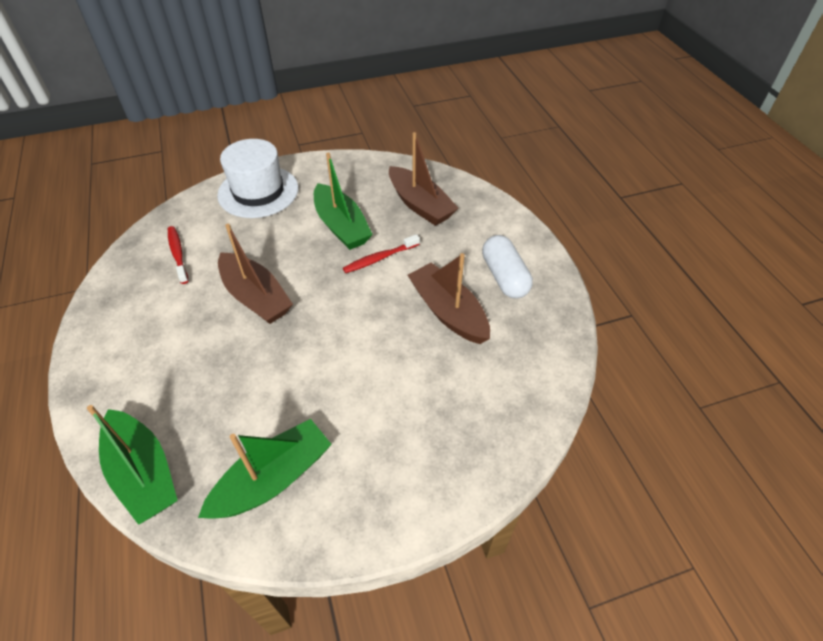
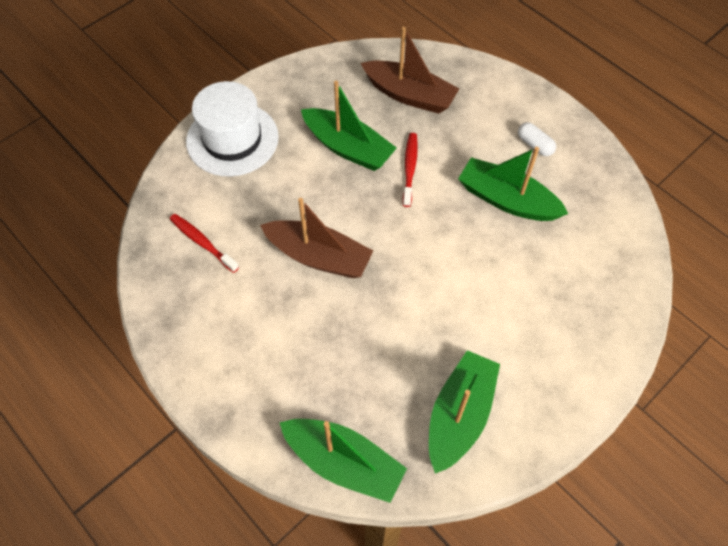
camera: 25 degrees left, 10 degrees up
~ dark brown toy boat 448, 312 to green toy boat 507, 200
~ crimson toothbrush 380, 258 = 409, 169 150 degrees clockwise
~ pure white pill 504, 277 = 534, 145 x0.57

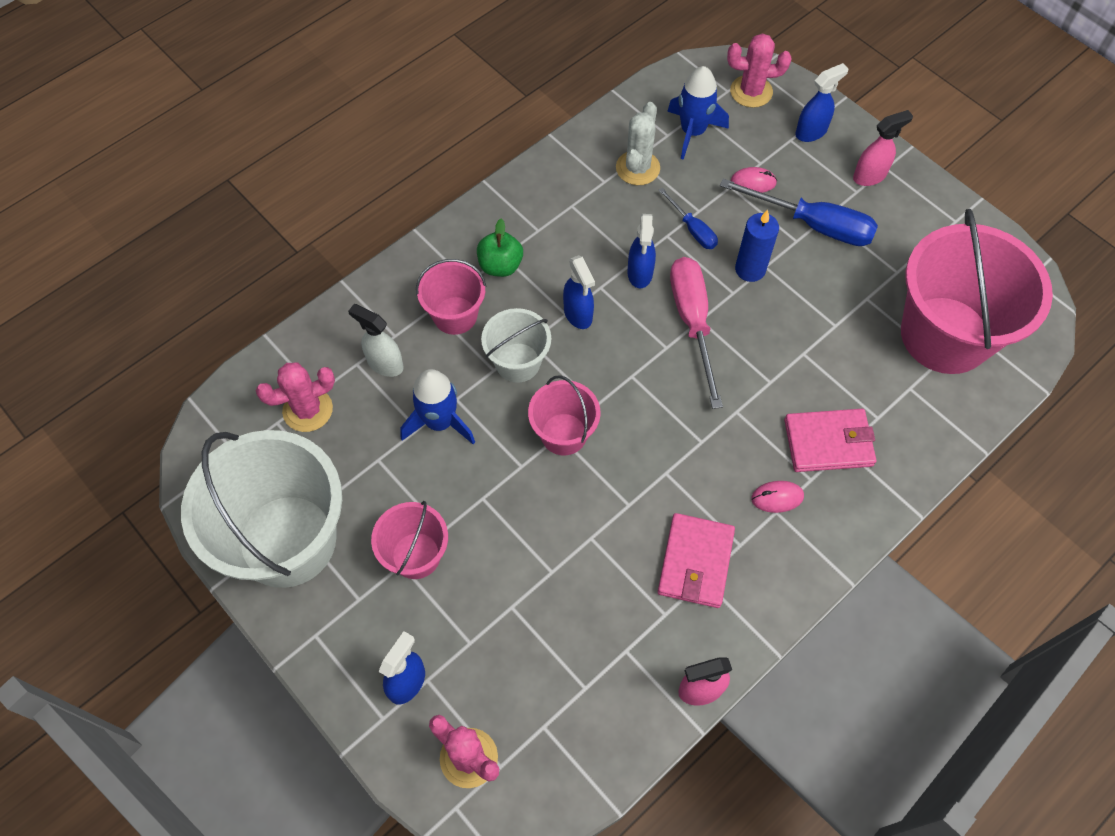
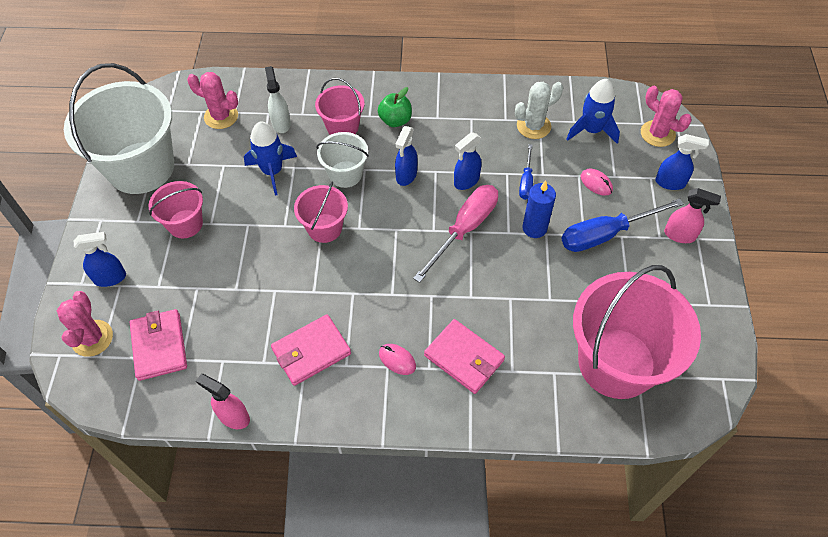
camera: 45 degrees right, 5 degrees down
+ pink card wallet 159, 346
~ cobalt screwdriver 813, 225 = 606, 234 90 degrees clockwise

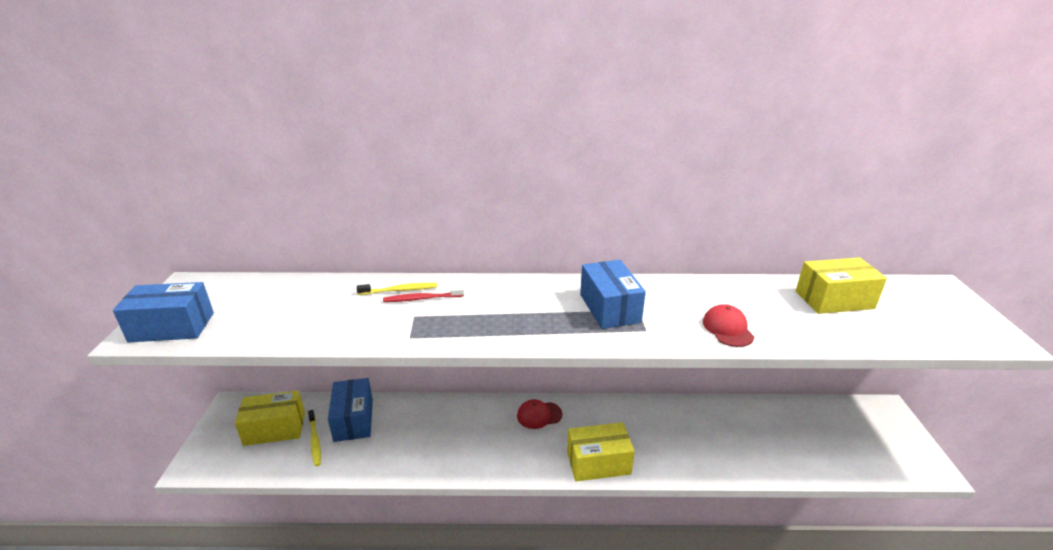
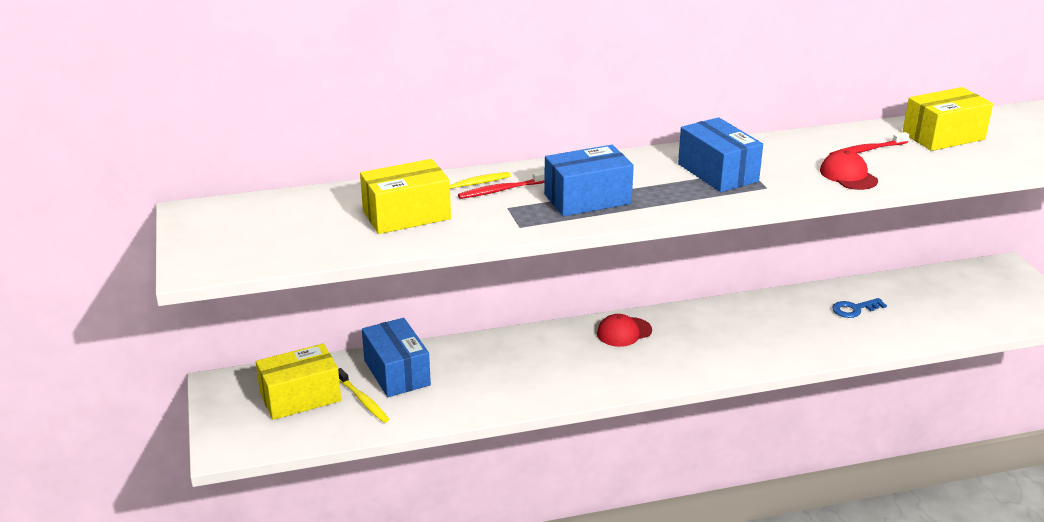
camera: 15 degrees left, 0 degrees up
+ crimson toothbrush 866, 150
+ cobalt door key 854, 309
~ cobalt box 172, 327 to 587, 199
~ golden box 598, 462 to 406, 215

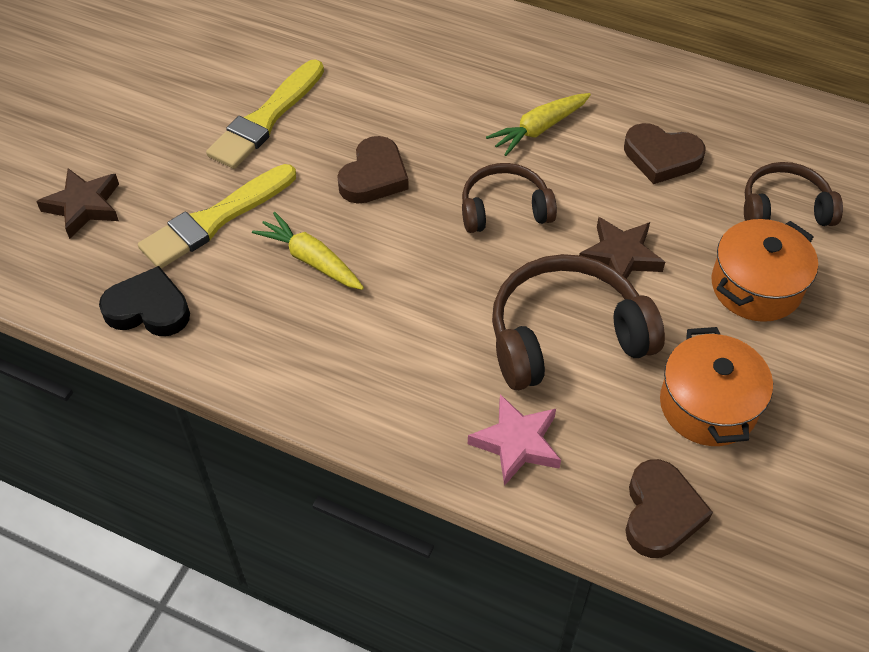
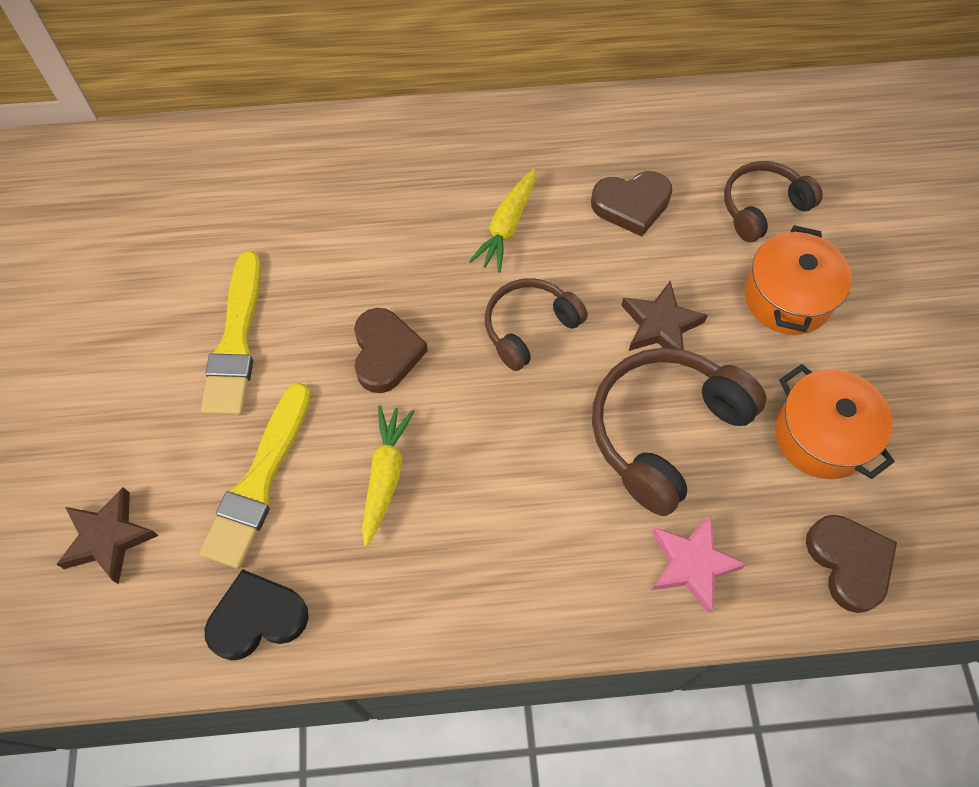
camera: 30 degrees left, 10 degrees up
~ golden carrot 311, 260 = 385, 476 90 degrees clockwise

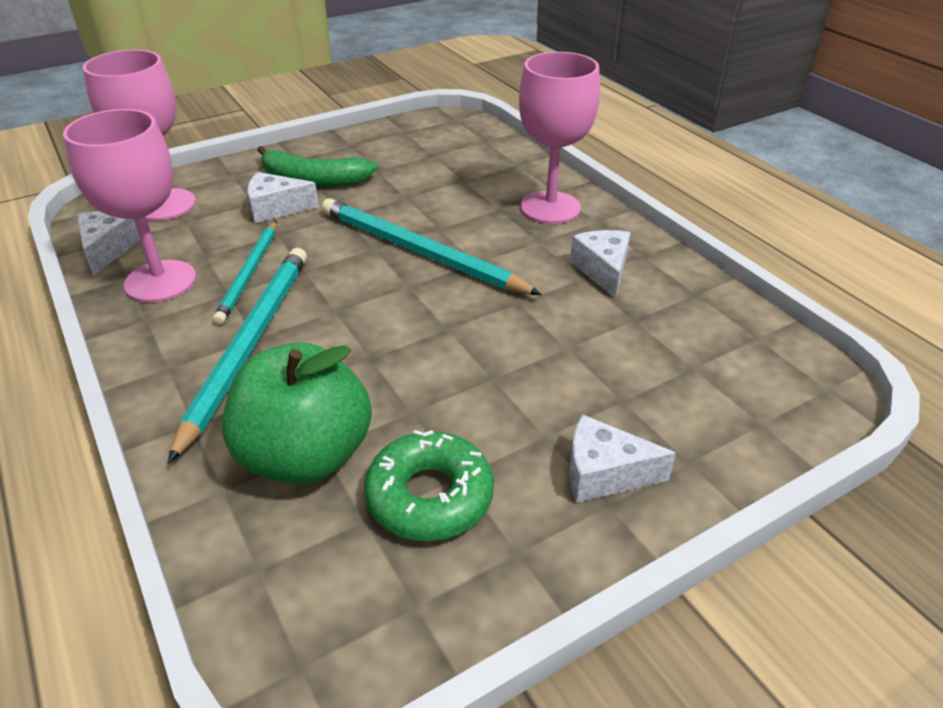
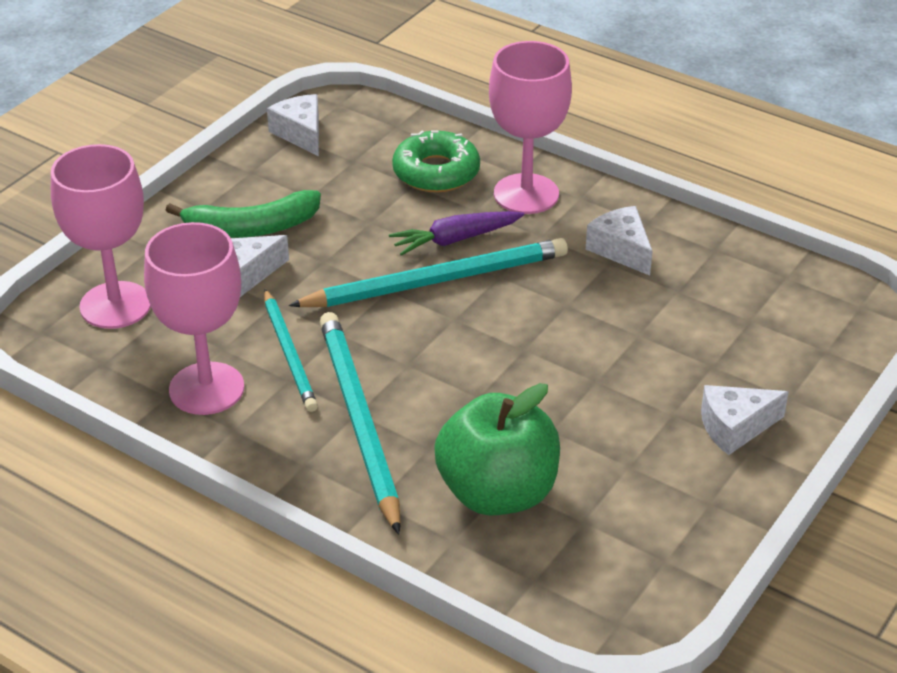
camera: 25 degrees left, 0 degrees up
+ violet carrot 455, 240
~ pure white cheese 108, 249 to 301, 134
~ green donut 430, 496 to 436, 172
~ aqua pencil 419, 252 = 437, 280 150 degrees clockwise

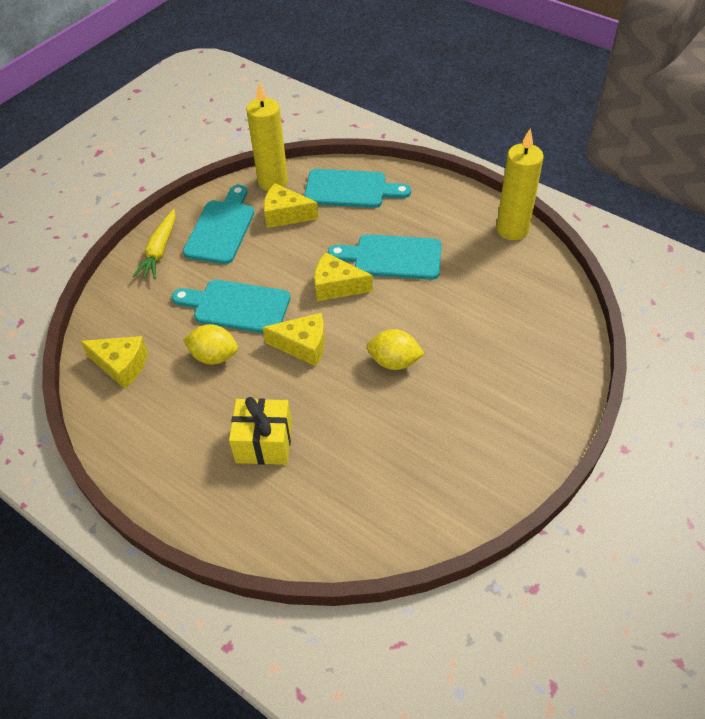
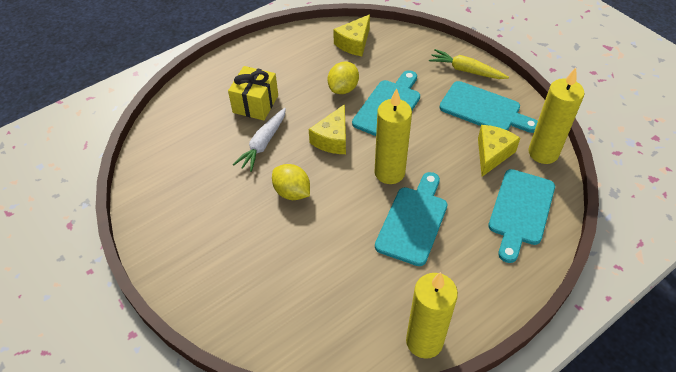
camera: 105 degrees right, 0 degrees up
+ pure white carrot 263, 144
~ golden cheese 336, 286 to golden pillar candle 389, 172
~ golden citrus fruit 394, 362 = 292, 192 75 degrees counterclockwise

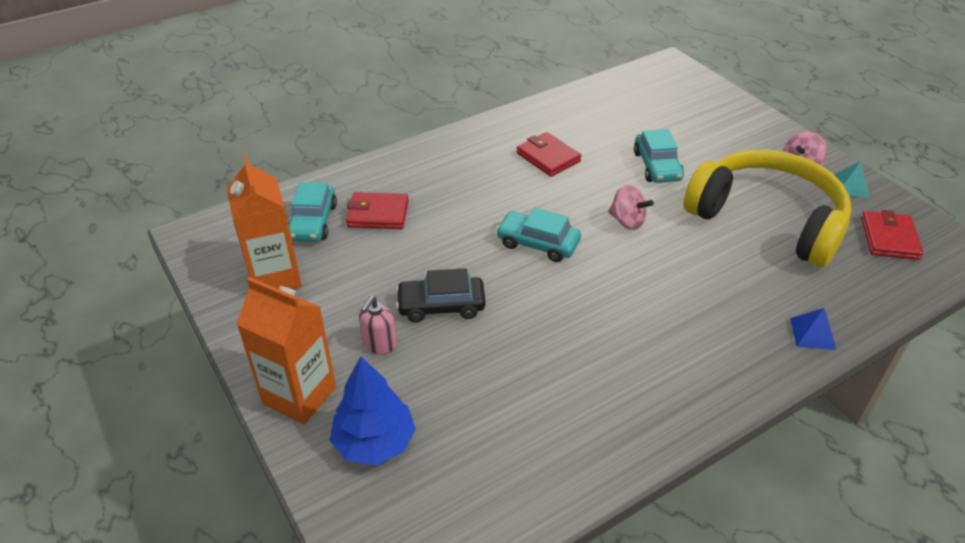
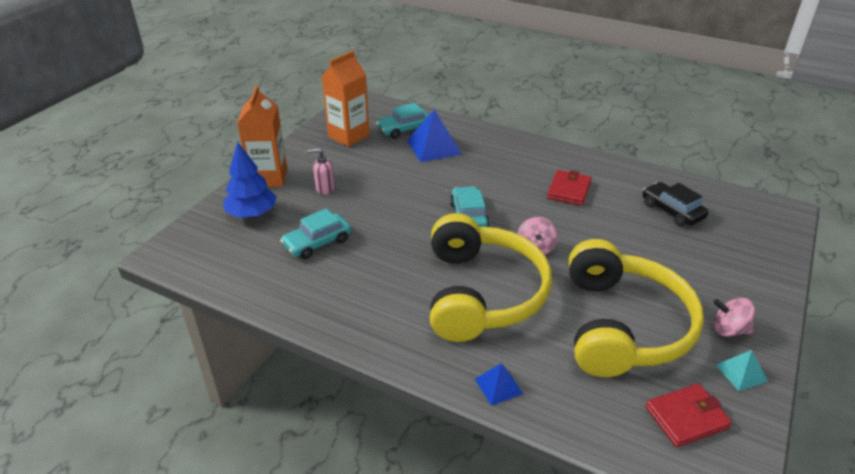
camera: 60 degrees right, 5 degrees down
+ golden headphones 482, 293
~ black toy car 441, 306 to 672, 211
~ aqua toy car 657, 166 to 317, 243
~ crimson card wallet 378, 214 to cobalt pyramid 434, 147

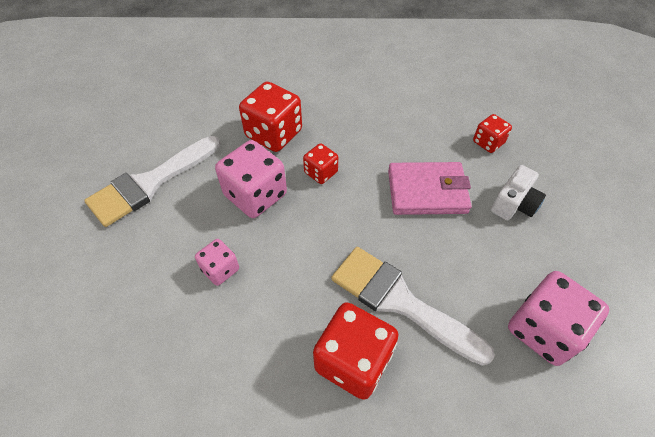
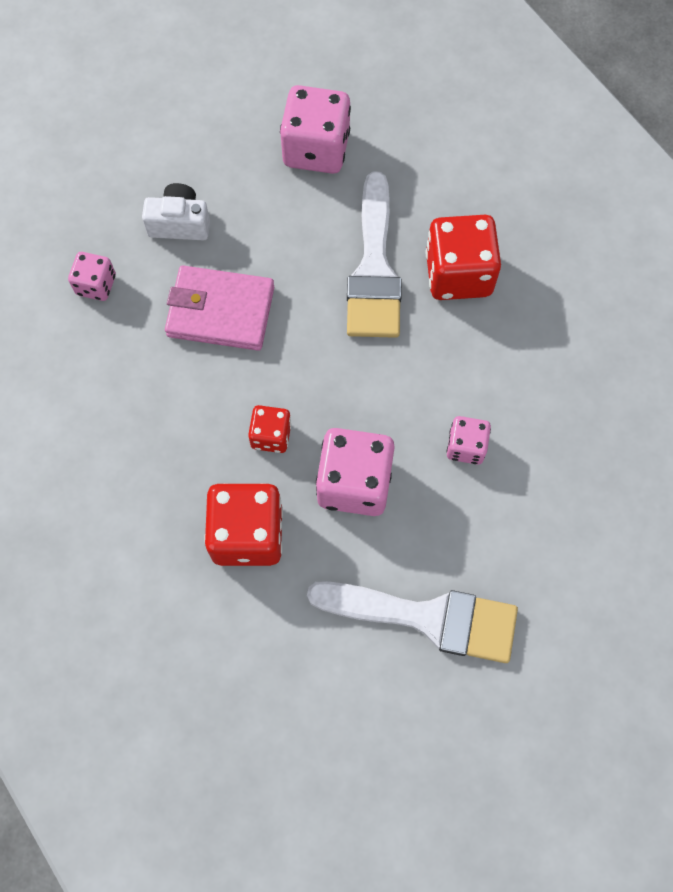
camera: 125 degrees left, 15 degrees up
~ crimson die 488, 142 to pink die 96, 285
~ pink card wallet 427, 191 = 220, 311 45 degrees counterclockwise

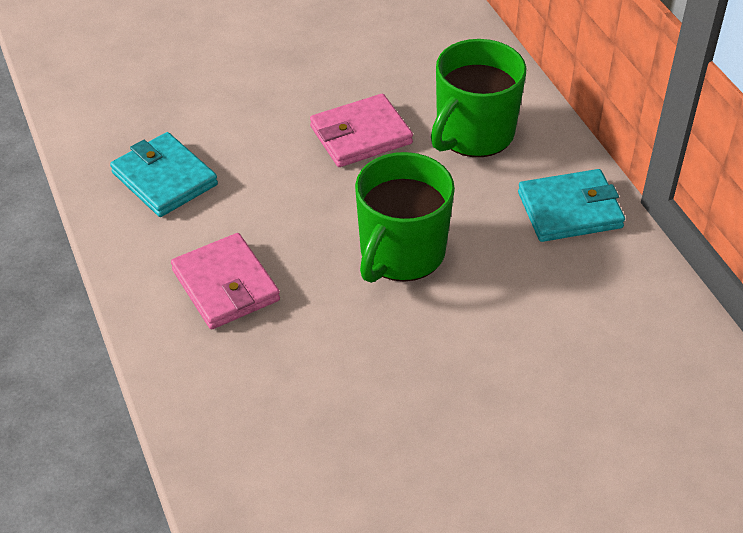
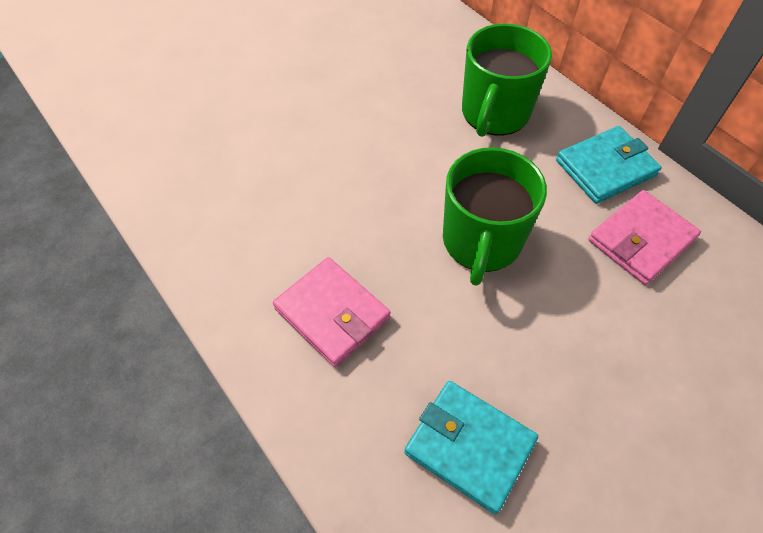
camera: 15 degrees left, 10 degrees up
~ aqua card wallet 164, 179 to 469, 446
~ pink card wallet 361, 135 to 641, 240

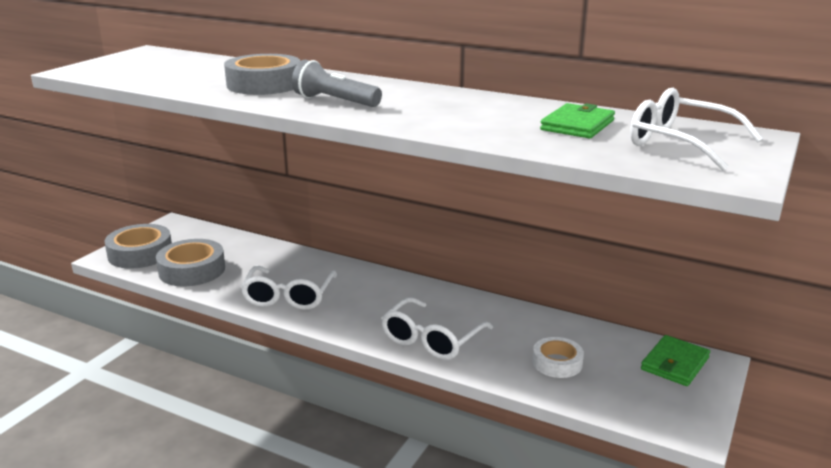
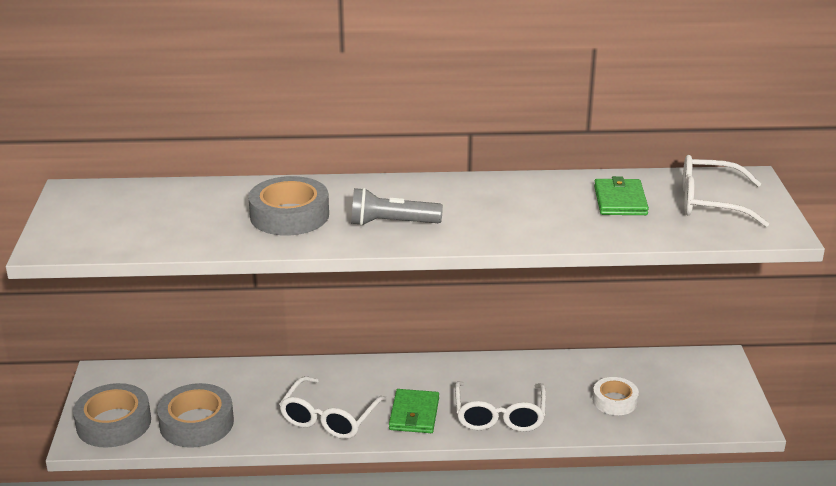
camera: 30 degrees left, 5 degrees up
~ green card wallet 675, 364 to 414, 414
~ pure white eyeglasses 289, 297 = 329, 418 45 degrees clockwise

